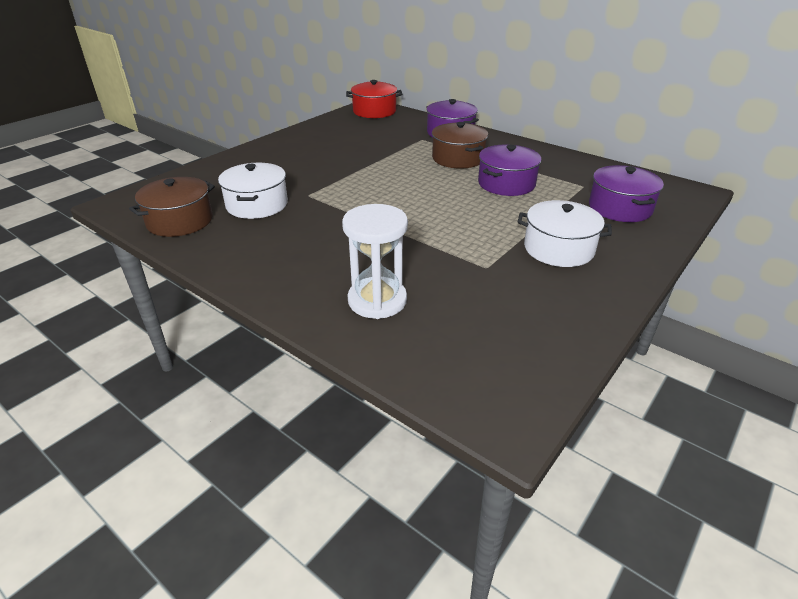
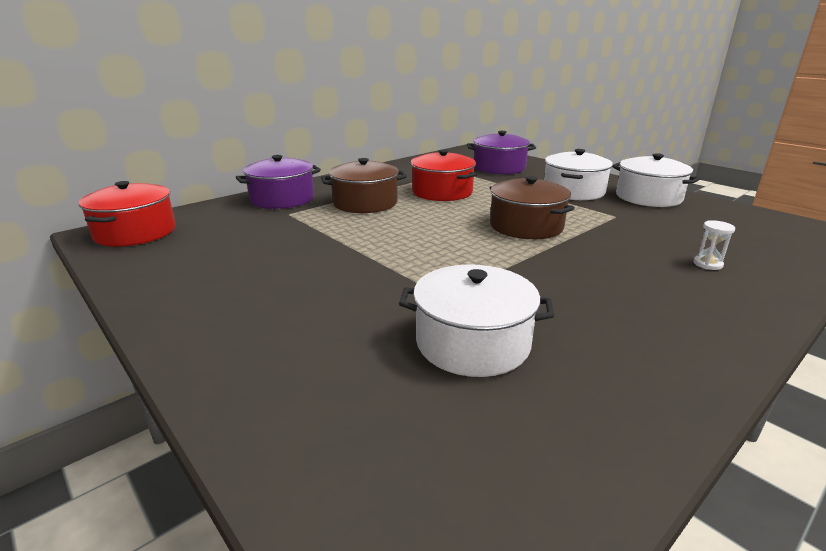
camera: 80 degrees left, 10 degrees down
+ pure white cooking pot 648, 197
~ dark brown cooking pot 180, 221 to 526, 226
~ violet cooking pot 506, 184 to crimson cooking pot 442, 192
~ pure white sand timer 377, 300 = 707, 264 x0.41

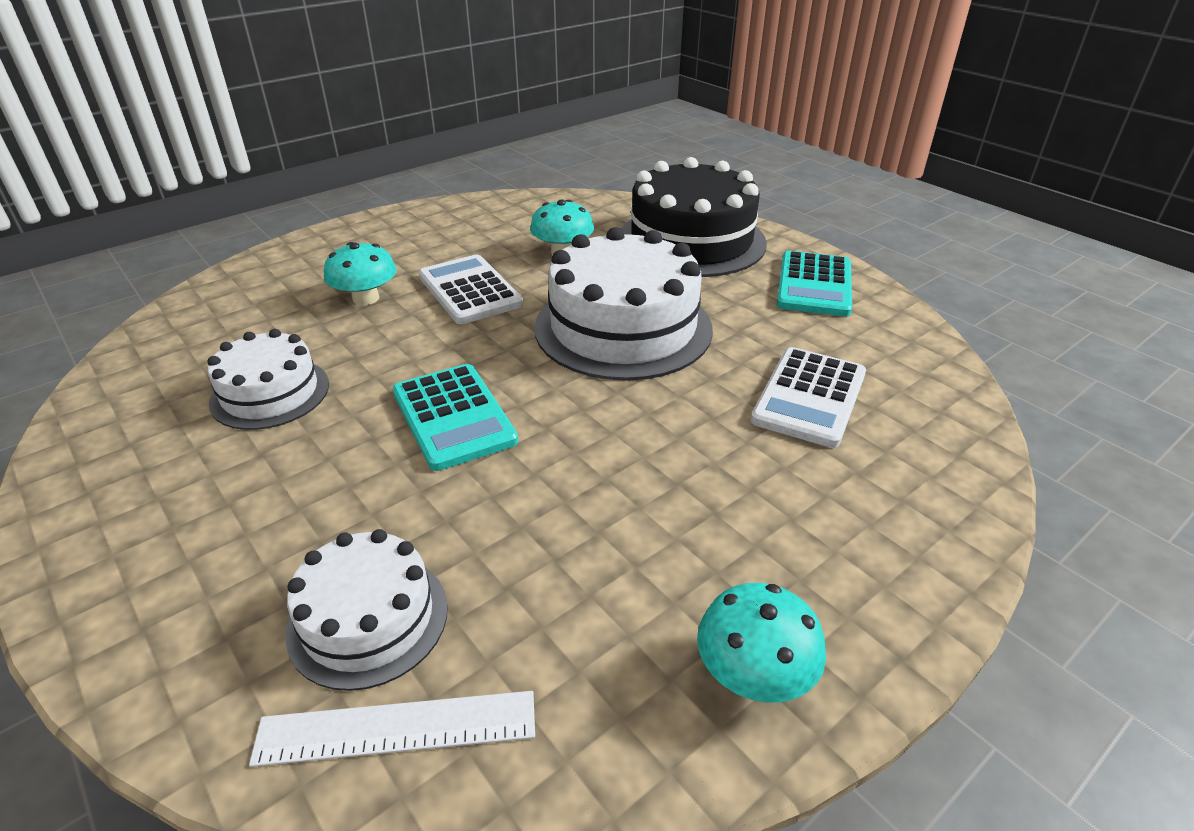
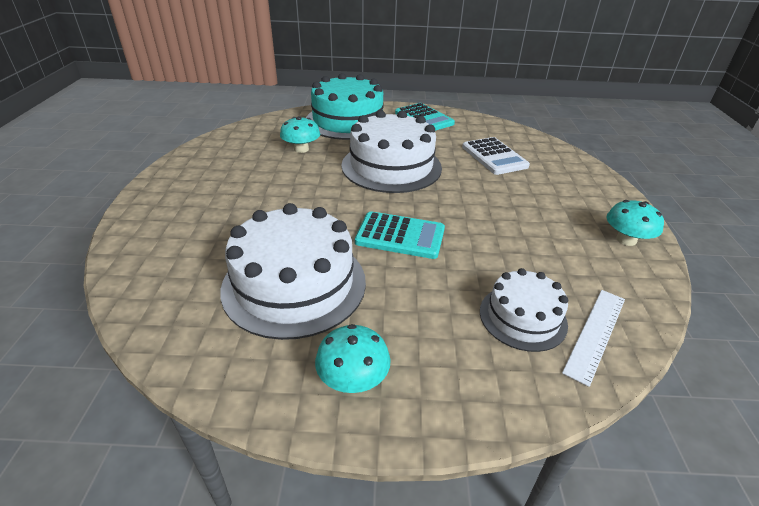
camera: 50 degrees left, 0 degrees up
- pure white adding machine 470, 290
~ aqua mushroom 366, 298 to 353, 379
~ black layer cake 691, 241 to aqua layer cake 347, 121
~ pure white layer cake 270, 393 = 294, 284 x1.76

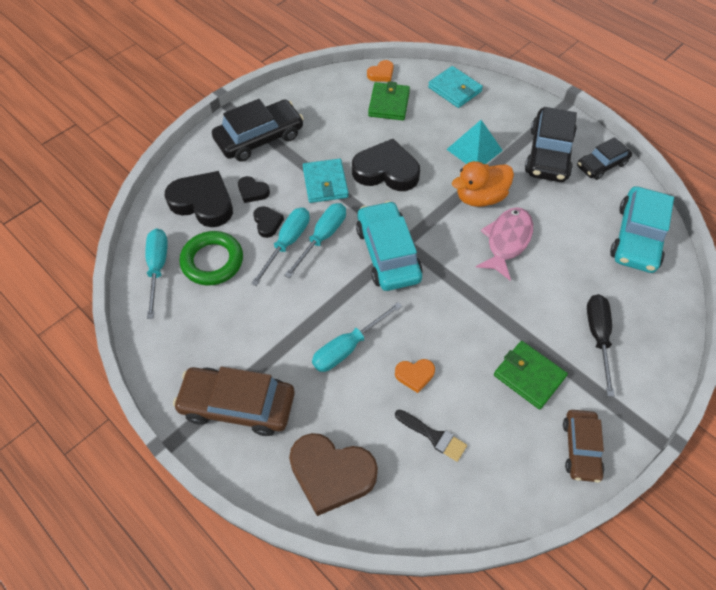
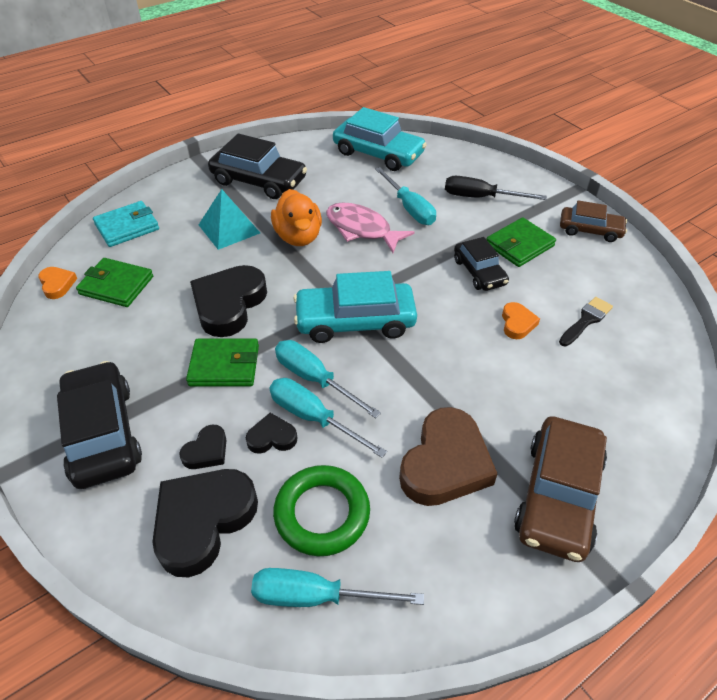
camera: 80 degrees left, 10 degrees down
~ dark brown love heart 331, 474 to 445, 463
~ aqua screwdriver 347, 347 to 409, 208
~ black toy car 601, 165 to 479, 272
~ aqua card wallet 325, 183 to green card wallet 224, 366

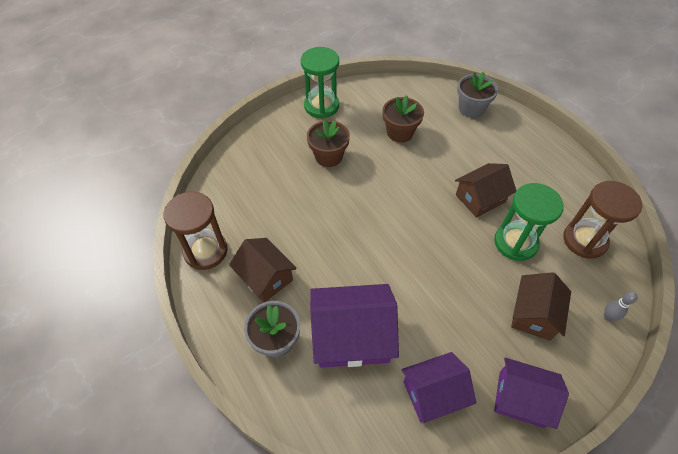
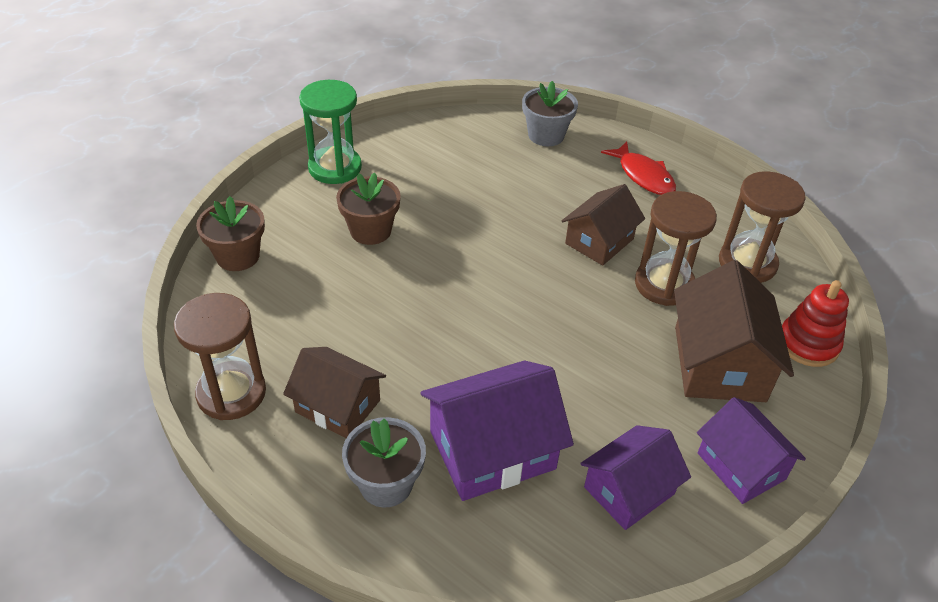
camera: 20 degrees left, 10 degrees down
+ crimson fish 643, 176
~ dark brown potted plant 400, 132 to 238, 256
~ gray bowling pin 608, 317 to crimson ring stacker 808, 344
~ green sand timer 515, 242 to dark brown sand timer 664, 284
~ violet house 521, 399 = 741, 466 60 degrees clockwise
~ dark brown house 534, 314 = 719, 363 x1.51

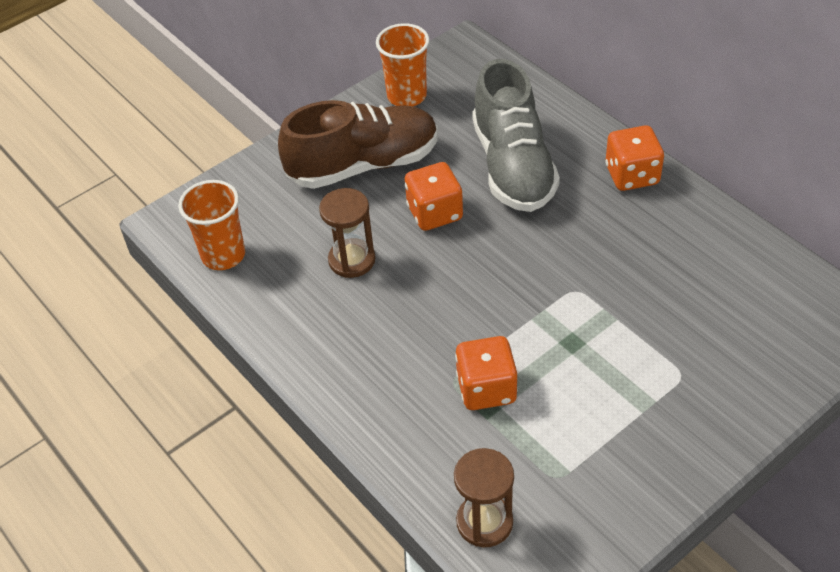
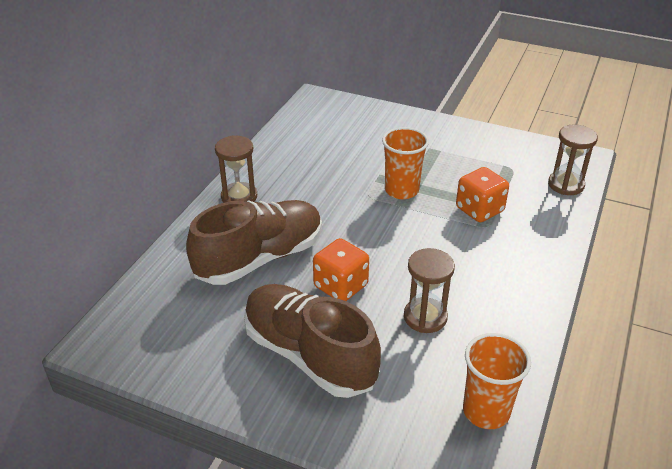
camera: 120 degrees left, 10 degrees down
~ bright orange tumbler 406, 96 to 401, 190
~ bright orange die 632, 175 to dark brown sand timer 239, 197
~ gray lace-up shoe 513, 166 to dark brown lace-up shoe 260, 258

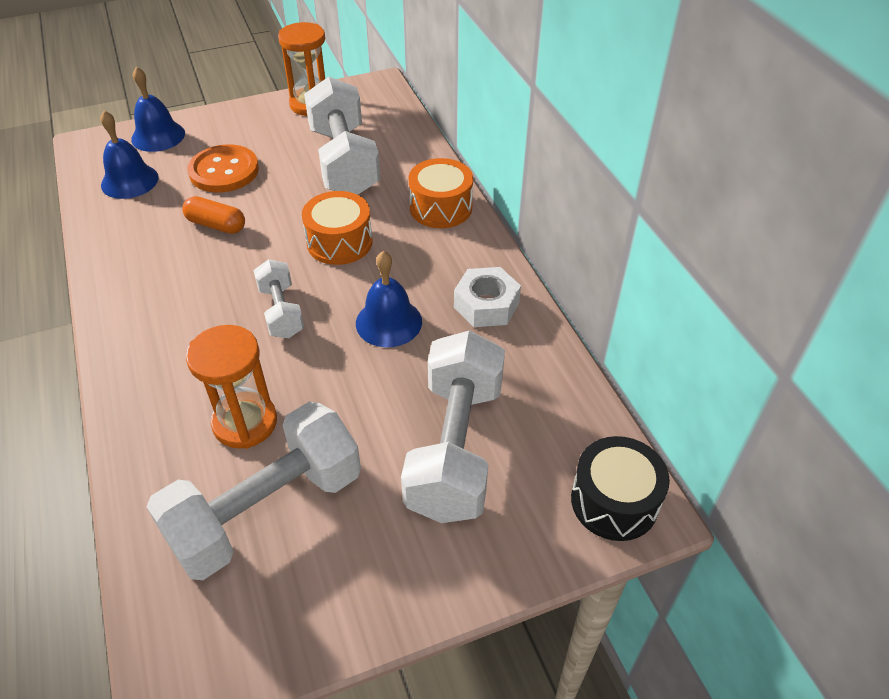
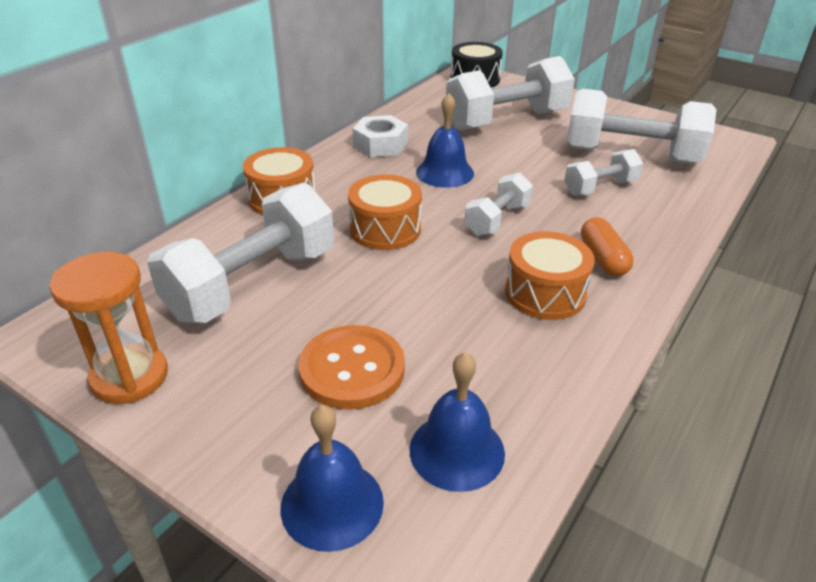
camera: 125 degrees left, 10 degrees down
+ bright orange drum 545, 293
~ bright orange pill 216, 225 to 603, 258
~ bright orange sand timer 245, 422 to pure white free weight 600, 188

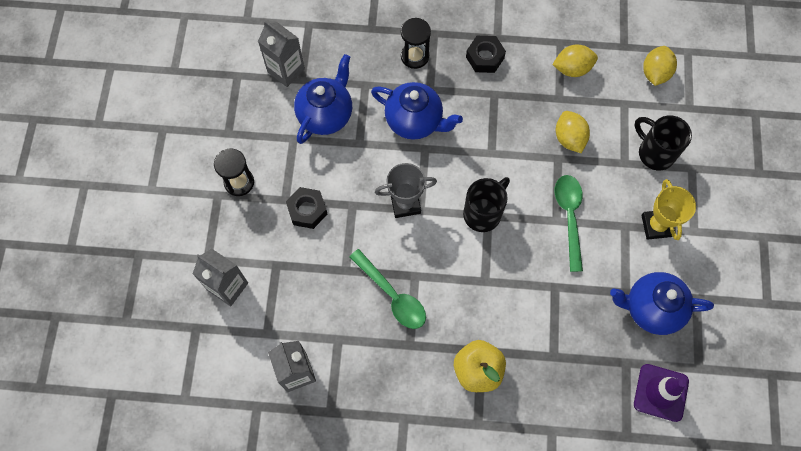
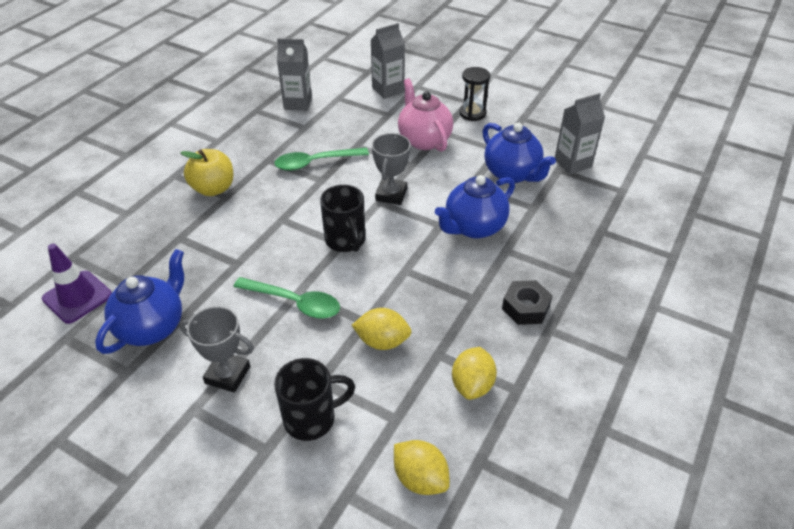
camera: 115 degrees right, 25 degrees down
- black sand timer 415, 56
~ black nut 307, 210 to pink china teapot 424, 140
~ golden trophy 656, 226 to gray trophy 227, 375

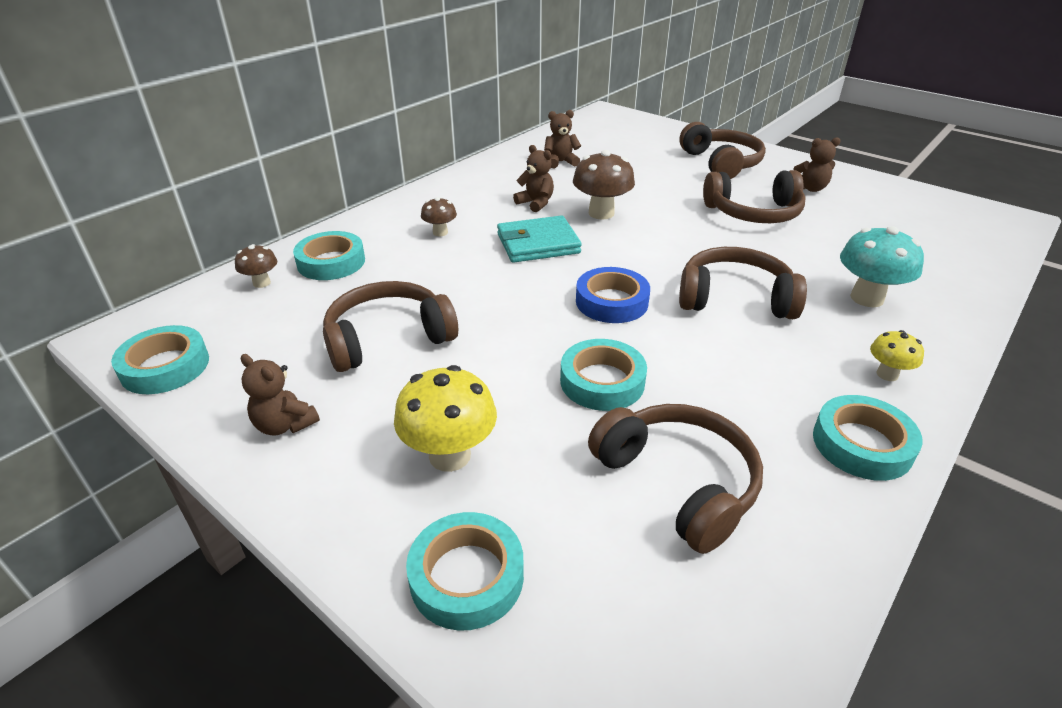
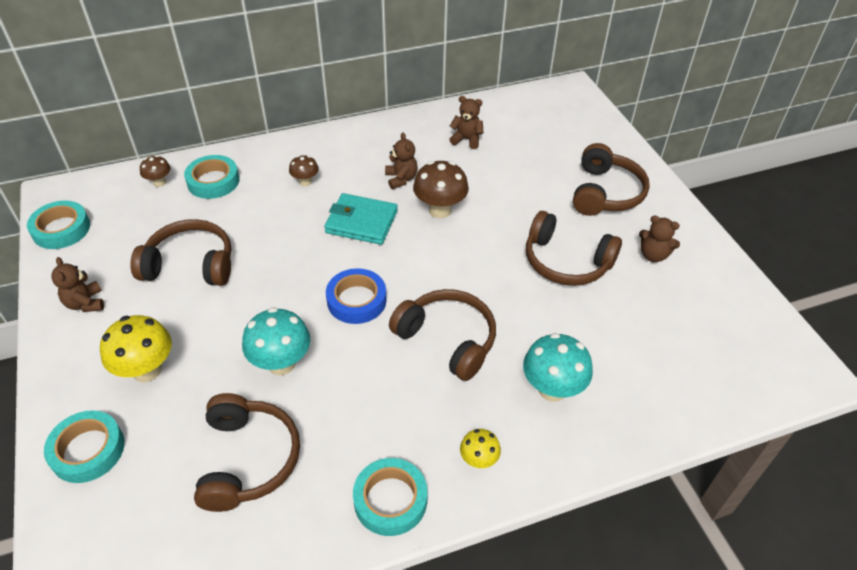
camera: 30 degrees right, 10 degrees up
~ aqua roll of tape 602, 381 to aqua mushroom 281, 363

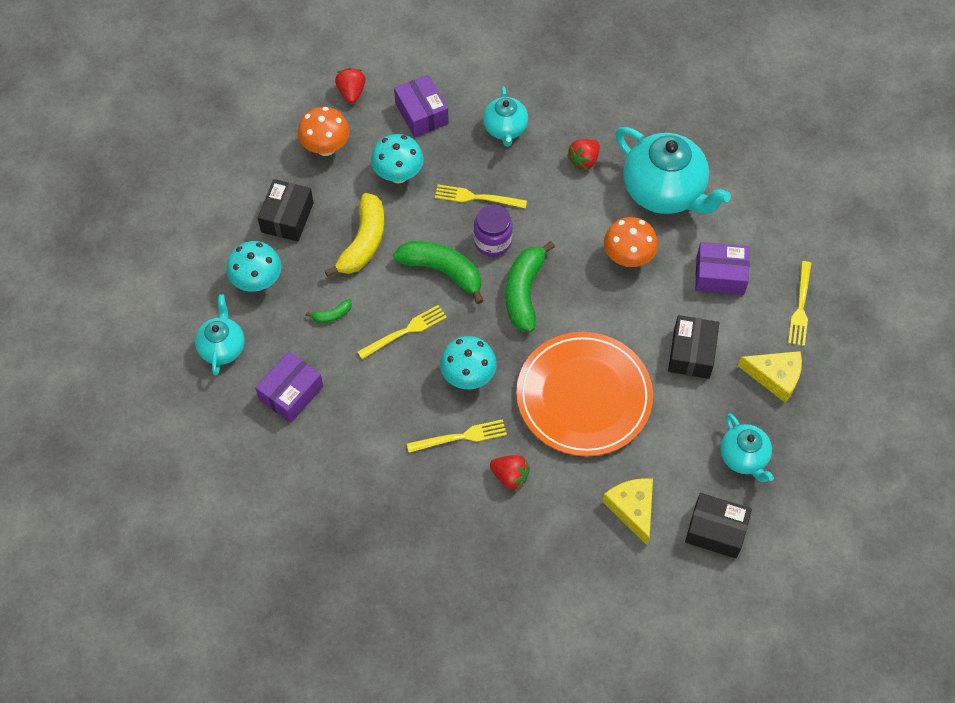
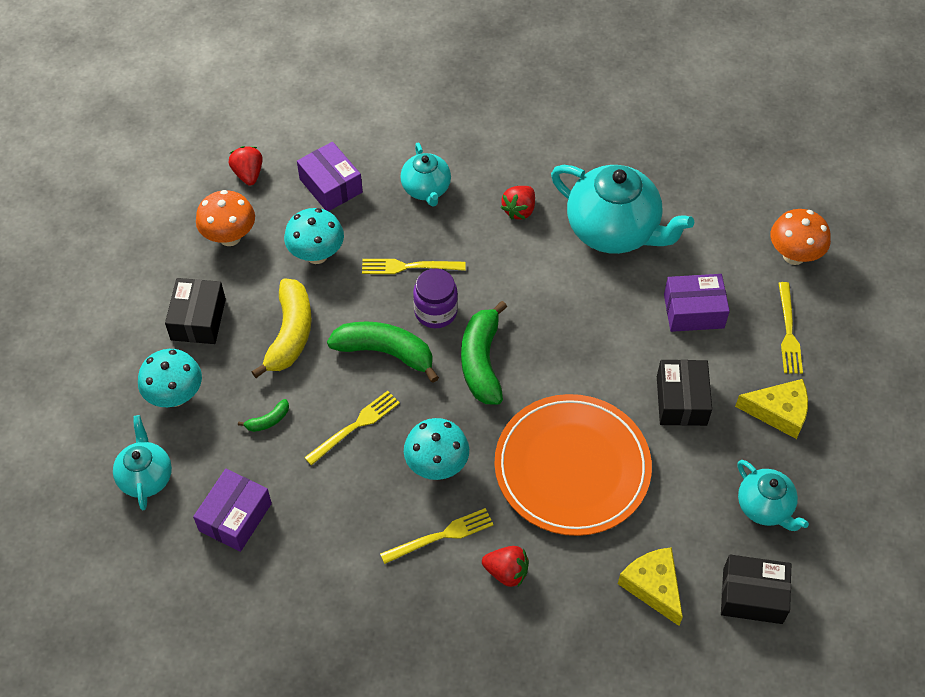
camera: 10 degrees left, 5 degrees down
~ bright orange mushroom 628, 258 to 794, 255

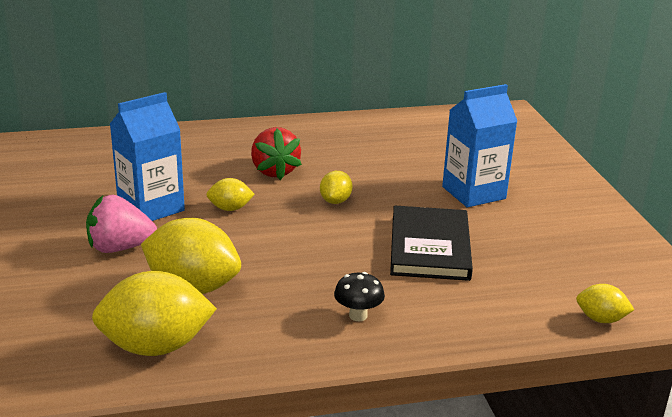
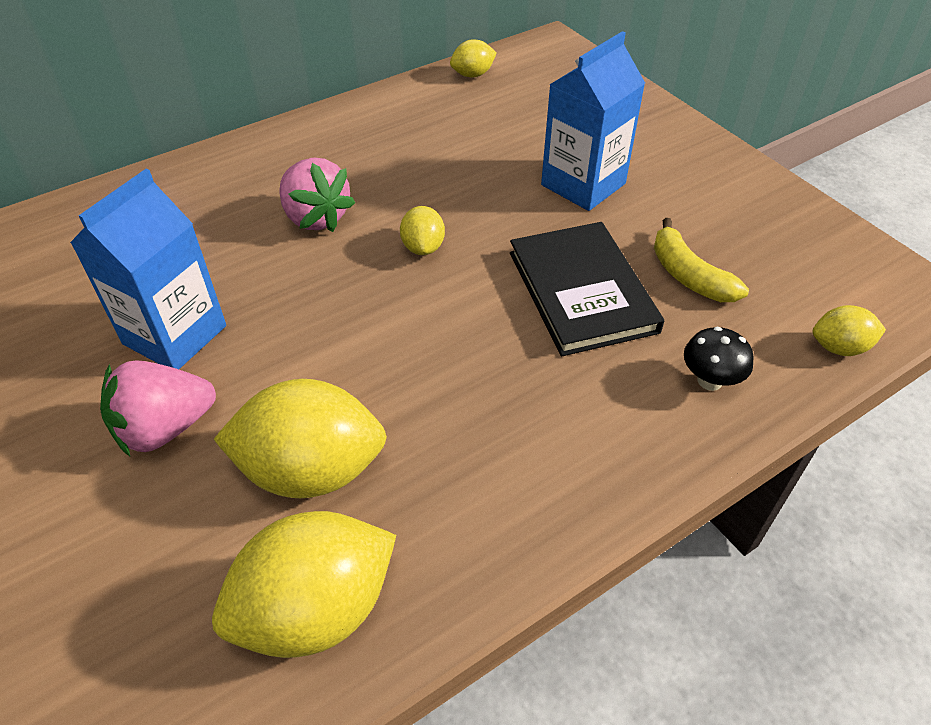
camera: 20 degrees left, 20 degrees up
+ golden toy banana 688, 275
~ golden citrus fruit 230, 208 to 472, 75
~ black mushroom 358, 315 to 709, 381
~ crimson toy strawberry 274, 171 to pink toy strawberry 316, 217

